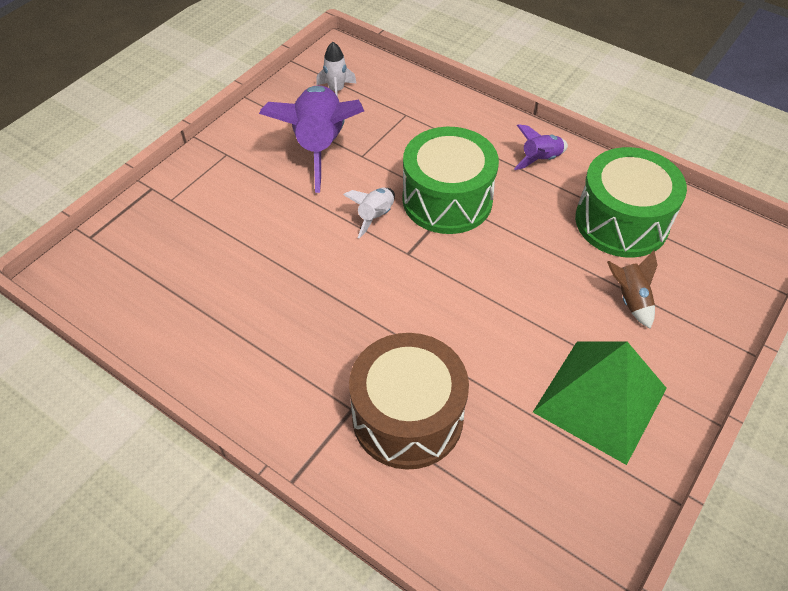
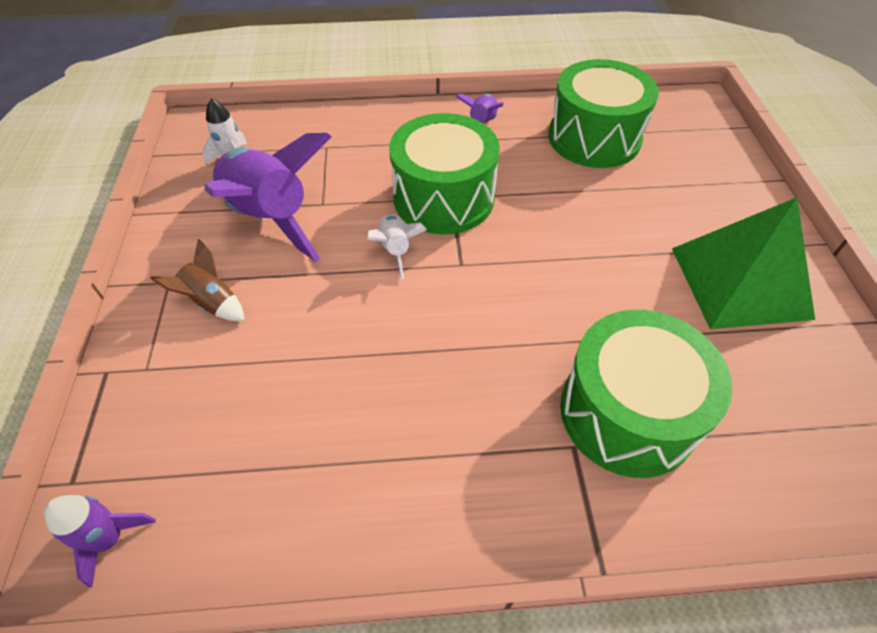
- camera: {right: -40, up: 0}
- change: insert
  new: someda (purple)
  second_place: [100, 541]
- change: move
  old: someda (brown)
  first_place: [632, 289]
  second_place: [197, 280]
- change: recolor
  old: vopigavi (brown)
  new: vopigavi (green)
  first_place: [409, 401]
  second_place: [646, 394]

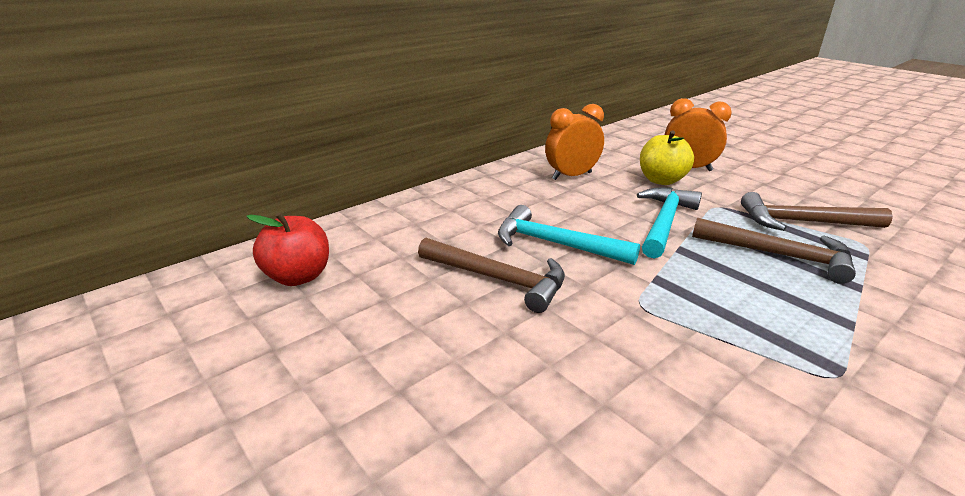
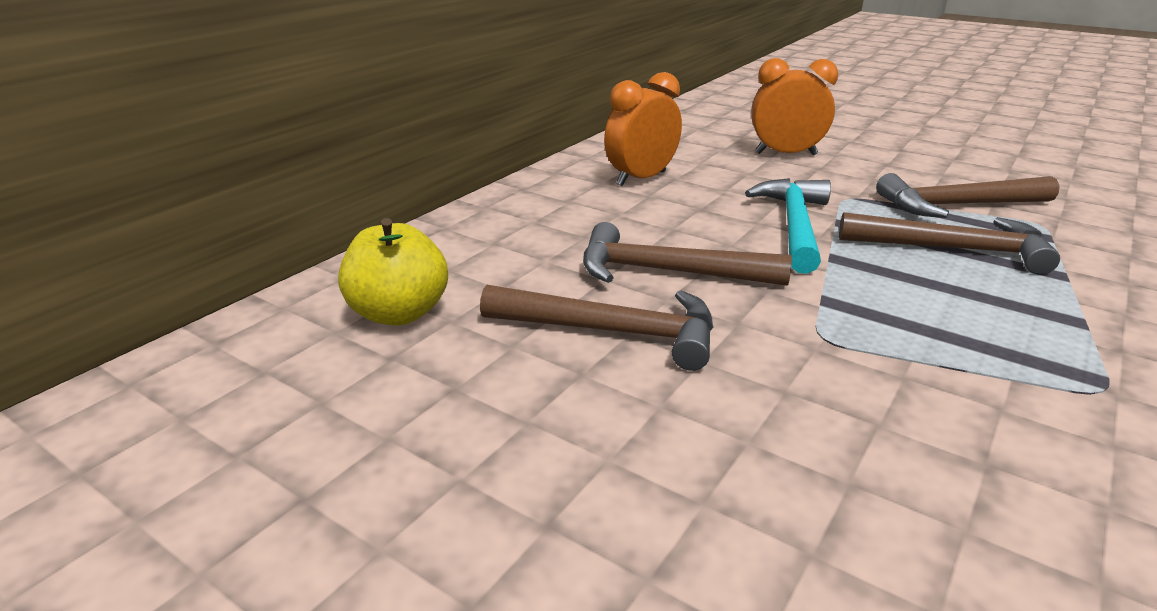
- camera: {right: -15, up: 0}
- change: delete
  old: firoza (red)
  first_place: [287, 249]
- change: move
  old: firoza (yellow)
  first_place: [667, 157]
  second_place: [393, 272]
- change: recolor
  old: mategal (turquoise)
  new: mategal (brown)
  first_place: [569, 235]
  second_place: [687, 254]

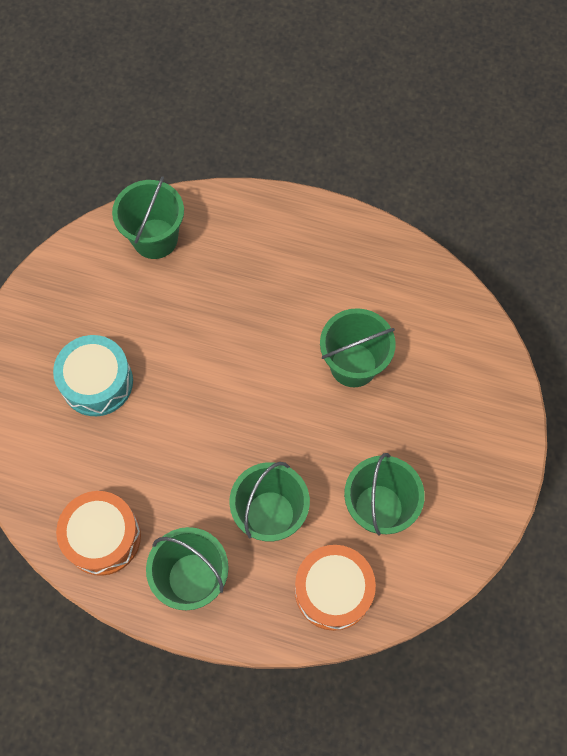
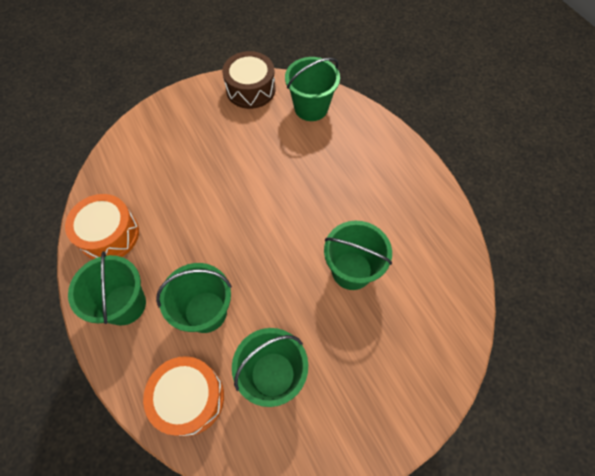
- camera: {right: 45, up: -5}
- change: delete
  old: vopigavi (turquoise)
  first_place: [93, 375]
- change: insert
  new: vopigavi (brown)
  second_place: [249, 80]

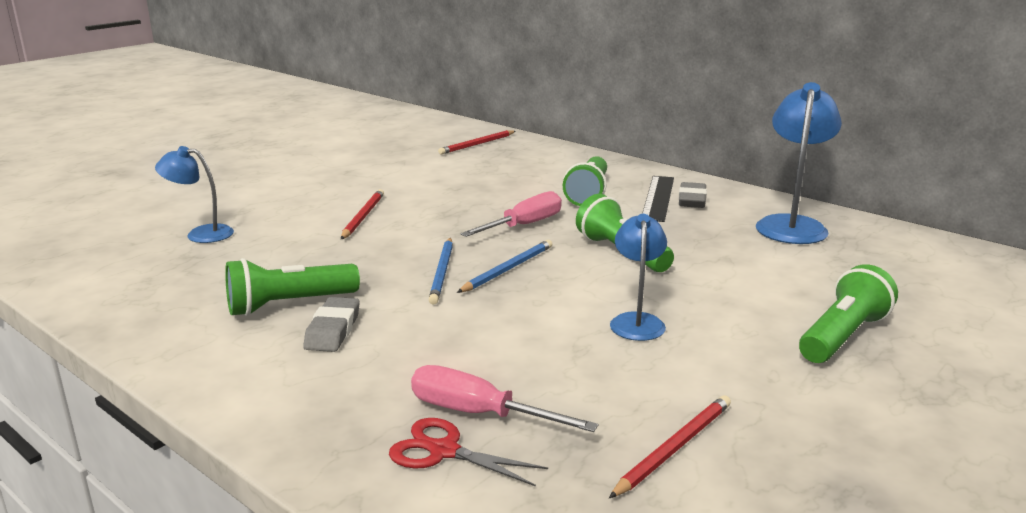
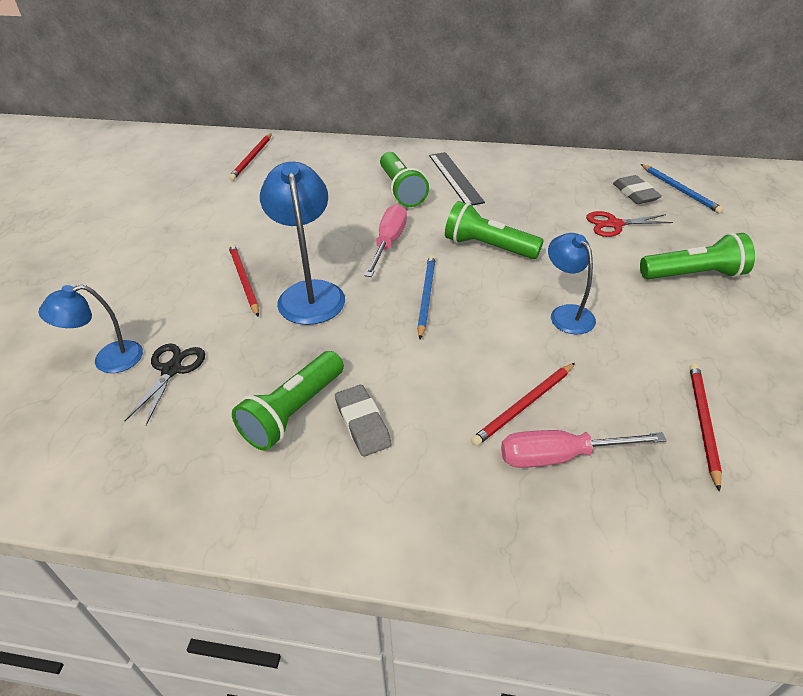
- camera: {right: -30, up: 20}
- change: insert
  new: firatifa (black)
  second_place: [165, 384]
- change: insert
  new: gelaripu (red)
  second_place: [523, 404]
- change: move
  old: firatifa (red)
  first_place: [468, 452]
  second_place: [629, 224]
- change: move
  old: gelaripu (blue)
  first_place: [441, 271]
  second_place: [682, 189]
- change: move
  old: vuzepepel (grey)
  first_place: [693, 195]
  second_place: [637, 189]
- change: move
  old: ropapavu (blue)
  first_place: [799, 163]
  second_place: [302, 243]
- change: rotate
  old: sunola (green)
  first_place: [848, 313]
  second_place: [697, 256]
  degrees: 75

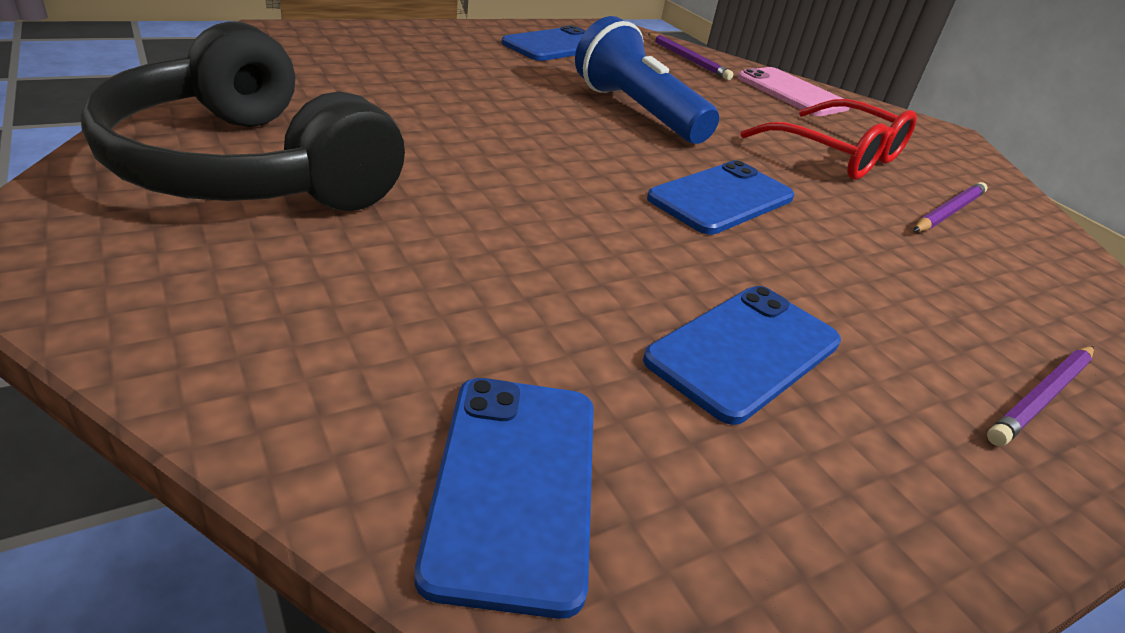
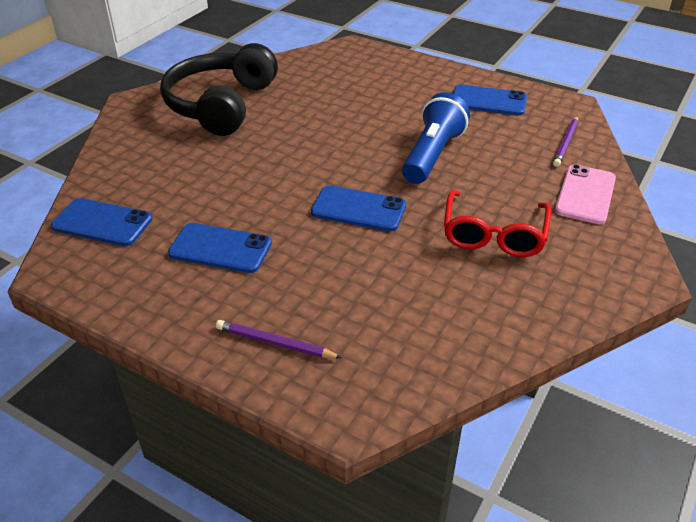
- camera: {right: 65, up: 5}
- change: delete
  old: gelaripu (purple)
  first_place: [951, 207]
- change: rotate
  old: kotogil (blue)
  first_place: [504, 498]
  second_place: [102, 222]
  degrees: 45

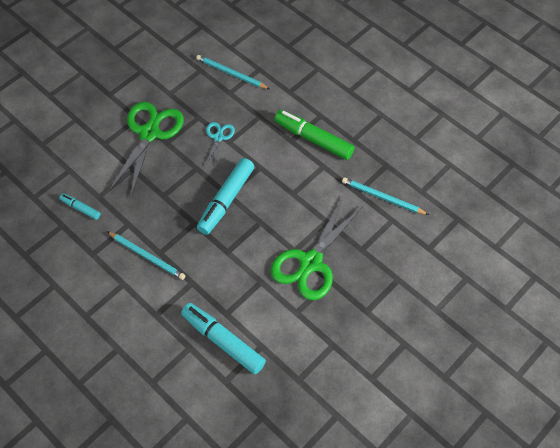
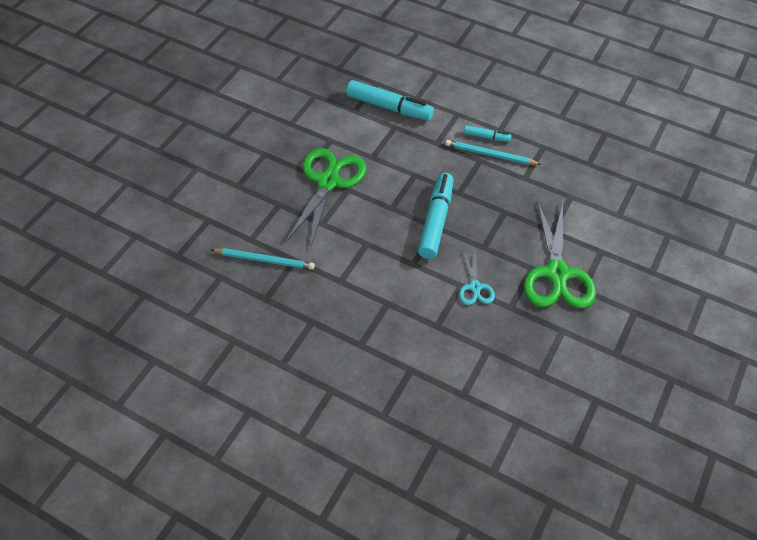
- camera: {right: 165, up: -5}
- change: delete
  old: gelaripu (turquoise)
  first_place: [233, 72]
- change: delete
  old: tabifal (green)
  first_place: [314, 135]
- change: move
  old: tabifal (turquoise)
  first_place: [79, 206]
  second_place: [488, 133]

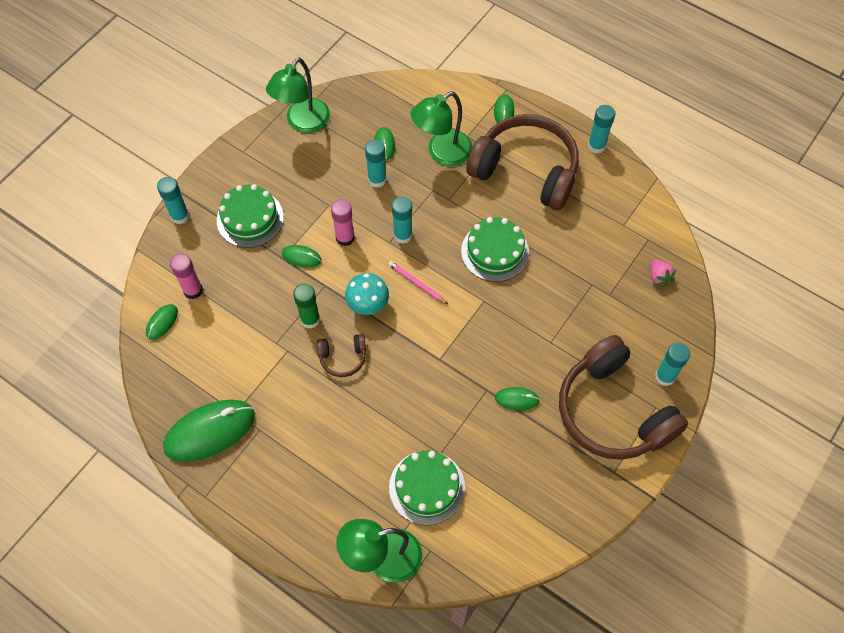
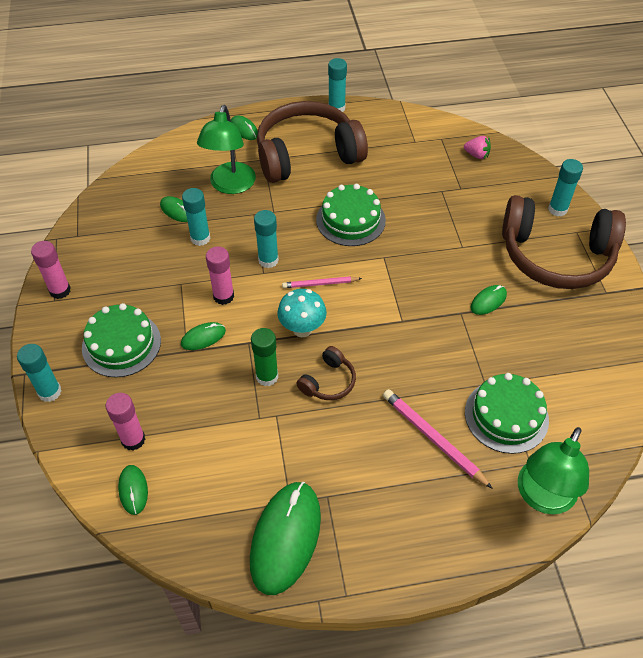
- camera: {right: -45, up: -10}
- change: delete
  old: ropapavu (green)
  first_place: [298, 95]
- change: insert
  new: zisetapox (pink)
  second_place: [51, 270]
- change: insert
  new: gelaripu (pink)
  second_place: [438, 439]

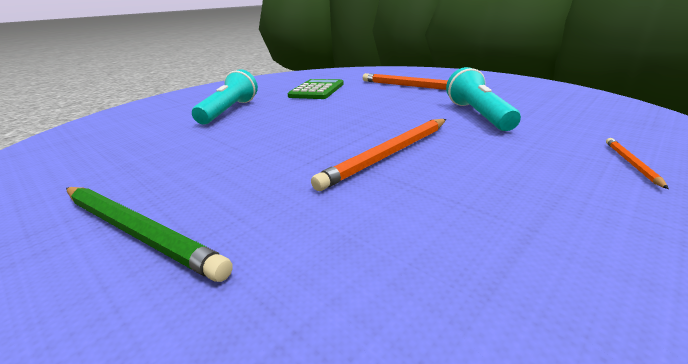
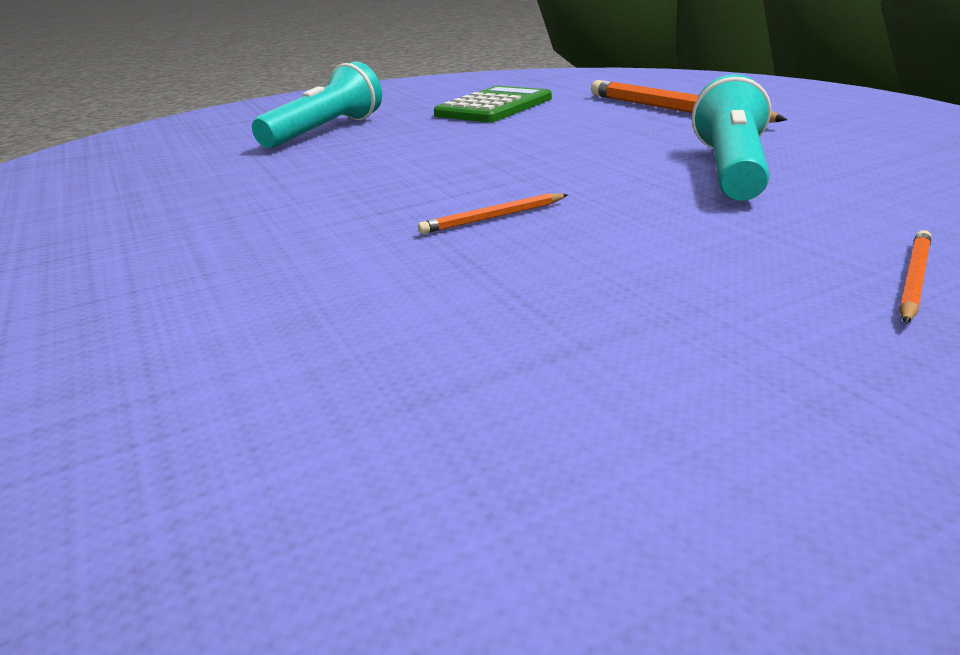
- camera: {right: 20, up: 0}
- change: delete
  old: gelaripu (green)
  first_place: [149, 234]
- change: resize
  old: gelaripu (orange)
  first_place: [378, 155]
  second_place: [493, 213]
  factor: 0.47

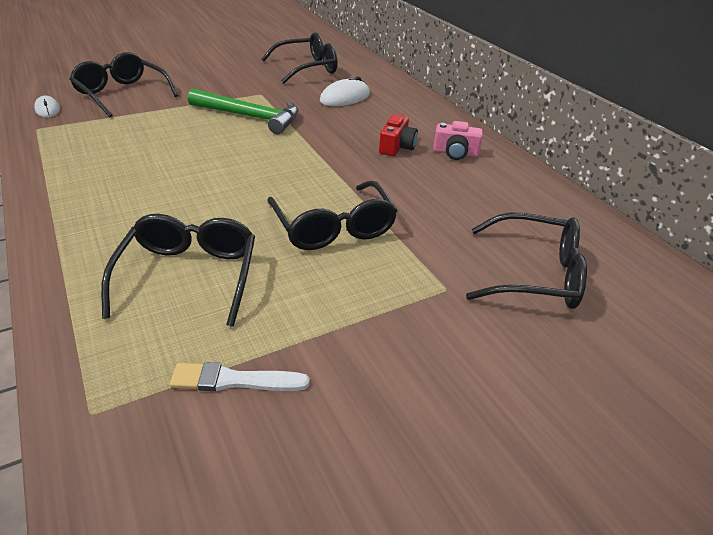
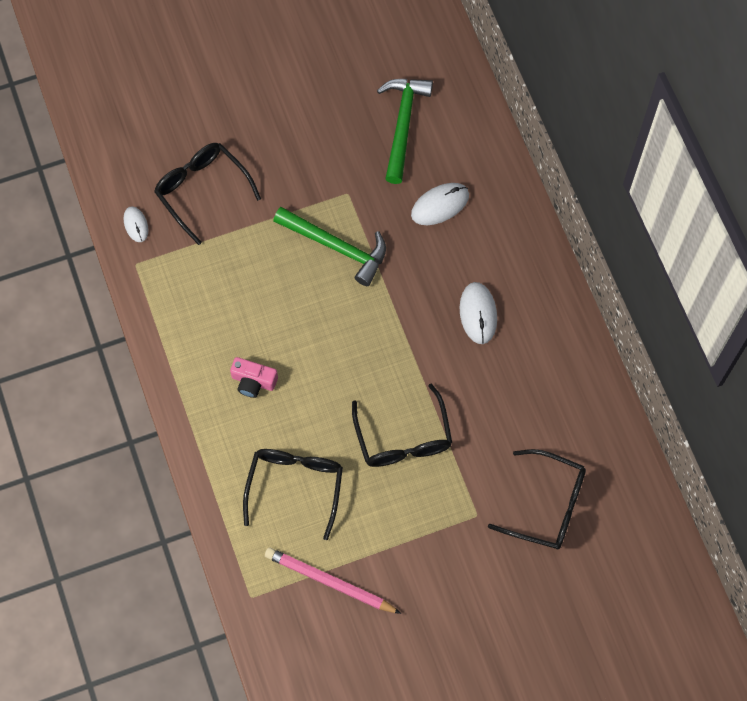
- camera: {right: 10, up: 30}
- change: move
  old: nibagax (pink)
  first_place: [458, 140]
  second_place: [254, 377]
- change: replace
  old: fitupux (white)
  new: gelaripu (pink)
  first_place: [240, 376]
  second_place: [333, 581]
- change: replace
  old: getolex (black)
  new: mategal (green)
  first_place: [300, 58]
  second_place: [405, 131]
- change: replace
  old: nibagax (red)
  new: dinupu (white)
  first_place: [398, 135]
  second_place: [478, 313]

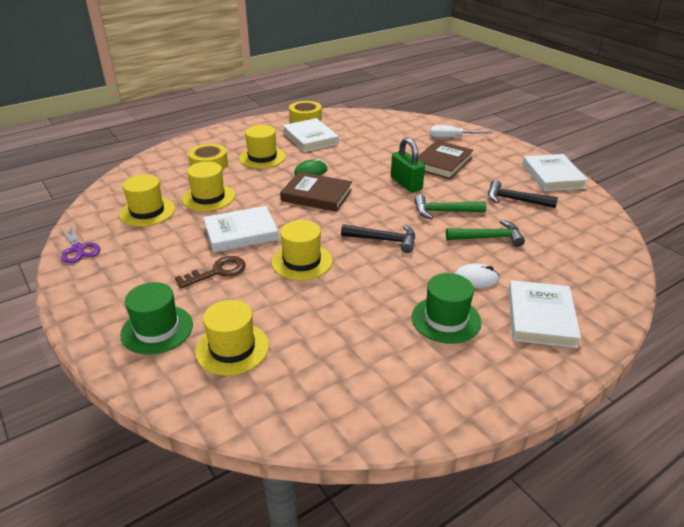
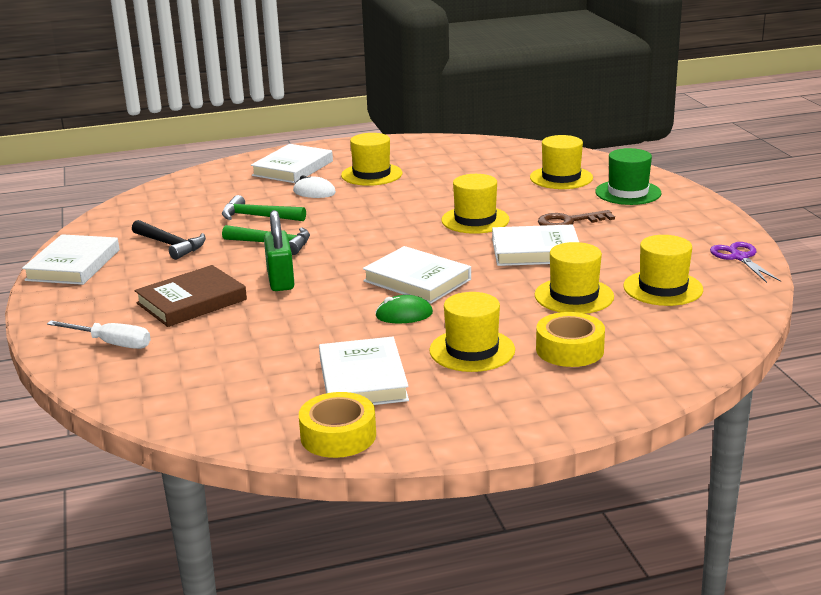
- camera: {right: -160, up: -10}
- change: delete
  old: mategal (black)
  first_place: [378, 238]
- change: recolor
  old: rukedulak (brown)
  new: rukedulak (white)
  first_place: [316, 192]
  second_place: [417, 275]
- change: recolor
  old: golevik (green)
  new: golevik (yellow)
  first_place: [446, 308]
  second_place: [371, 159]

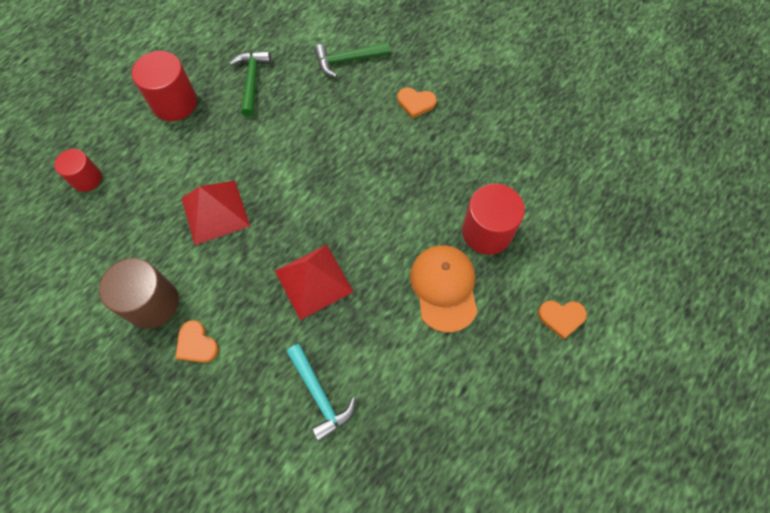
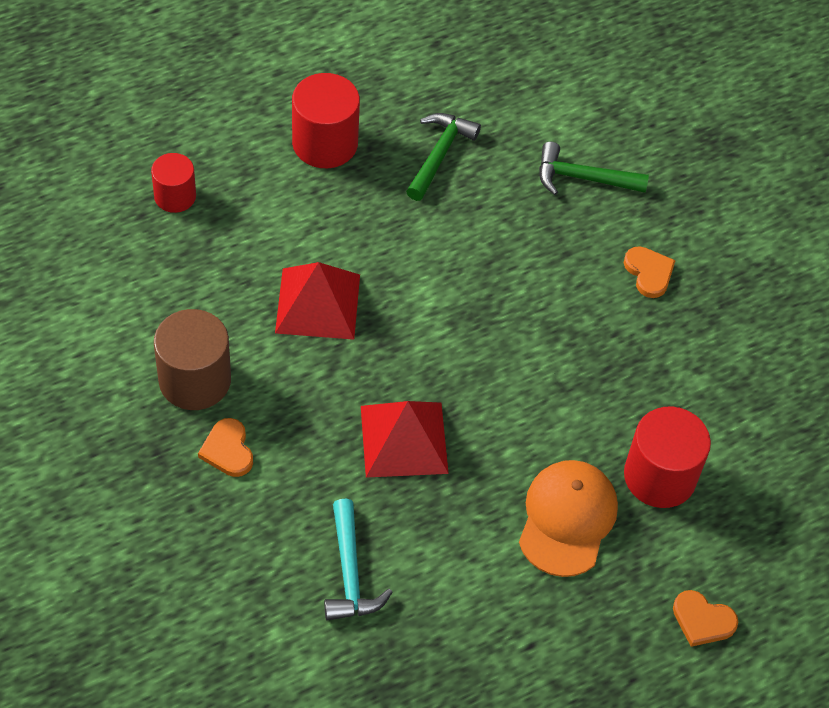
- camera: {right: 20, up: -10}
- change: rotate
  old: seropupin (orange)
  first_place: [417, 103]
  second_place: [650, 272]
  degrees: -150

